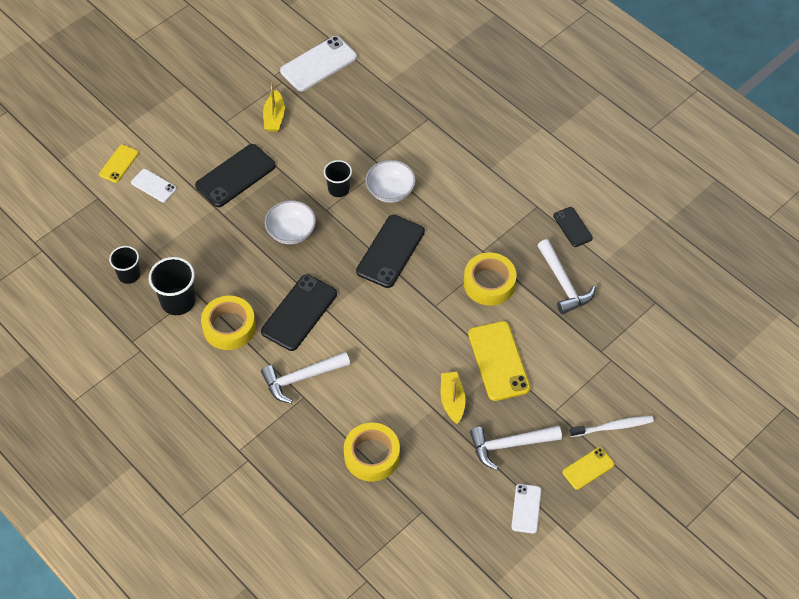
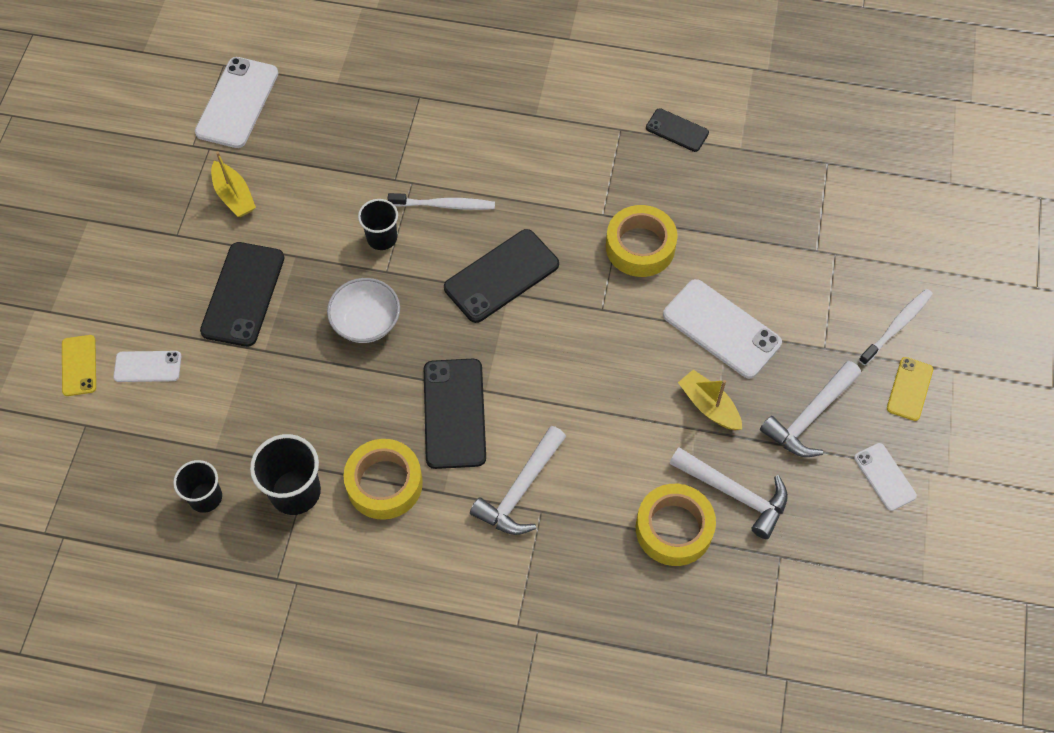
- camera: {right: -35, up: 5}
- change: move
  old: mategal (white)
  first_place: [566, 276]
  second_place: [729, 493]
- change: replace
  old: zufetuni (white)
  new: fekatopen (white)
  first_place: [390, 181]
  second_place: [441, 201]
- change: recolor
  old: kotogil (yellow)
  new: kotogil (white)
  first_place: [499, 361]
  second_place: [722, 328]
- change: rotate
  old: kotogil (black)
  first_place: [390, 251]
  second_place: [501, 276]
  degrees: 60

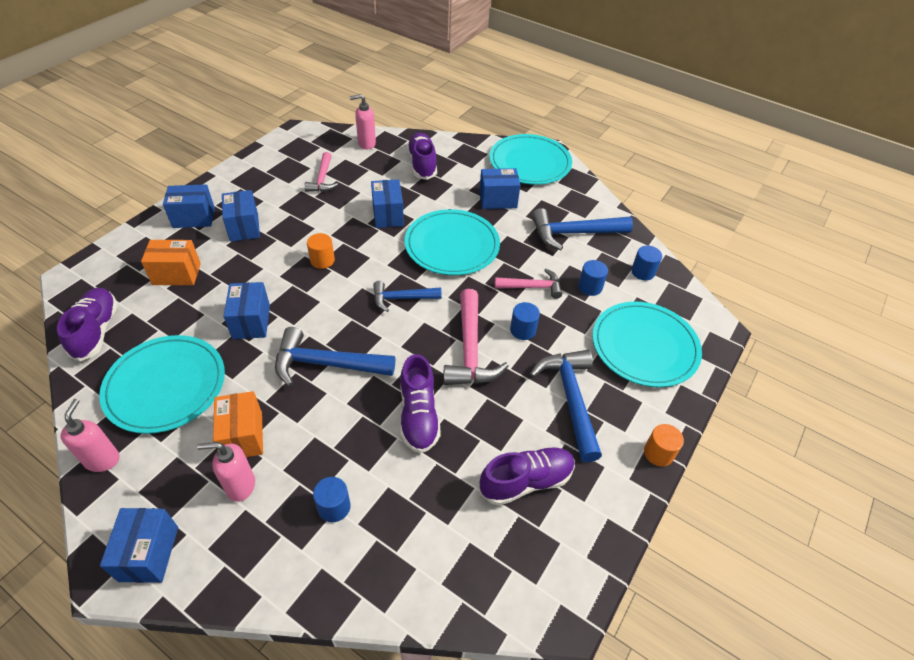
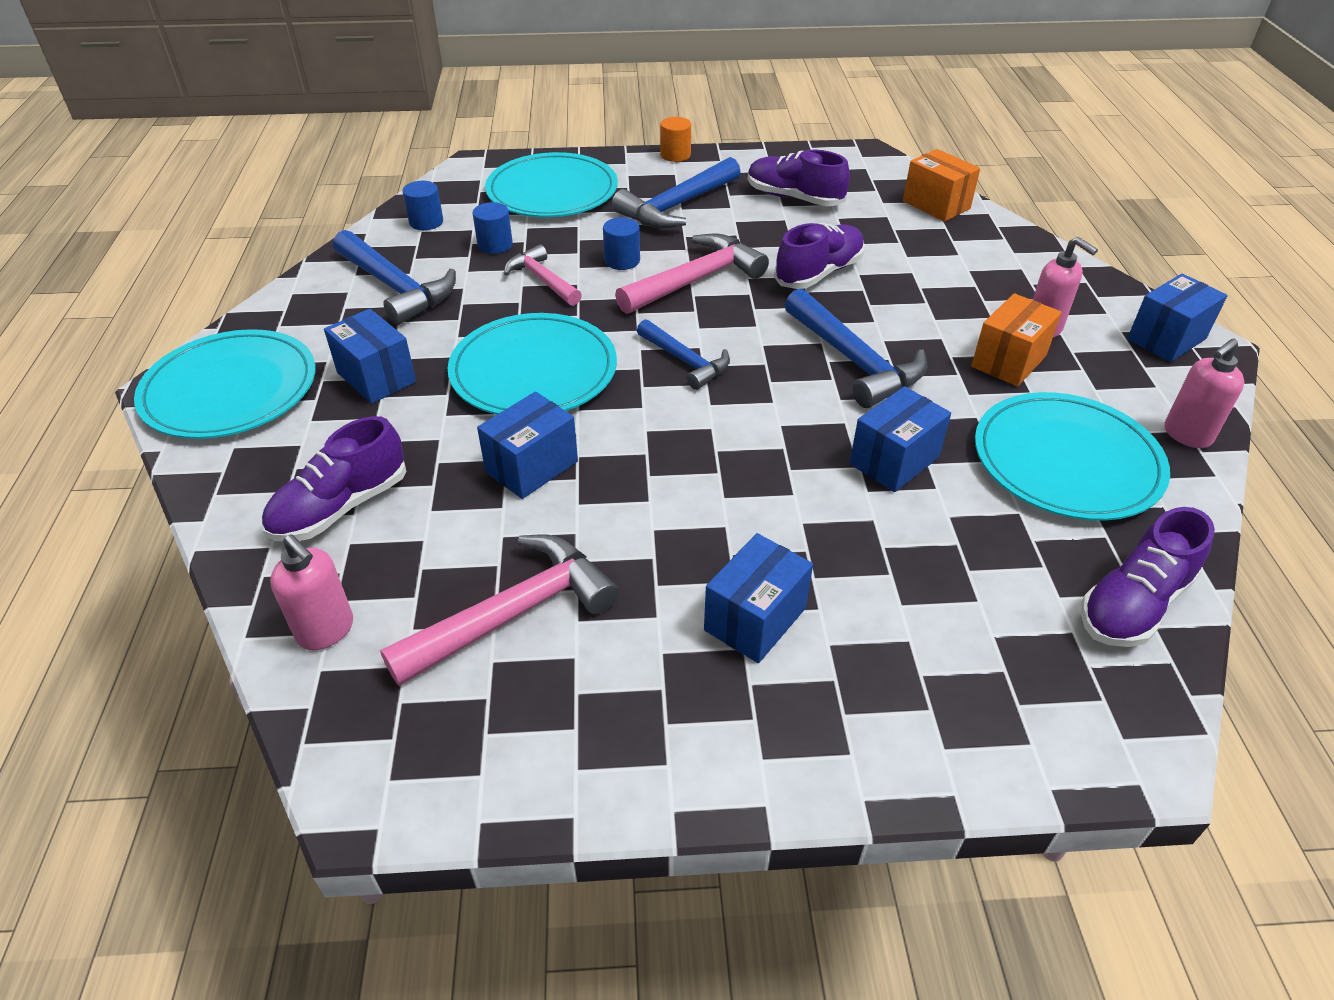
- camera: {right: -125, up: -5}
- change: delete
  old: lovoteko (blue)
  first_place: [189, 206]
- change: delete
  old: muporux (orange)
  first_place: [321, 251]
- change: delete
  old: muporux (blue)
  first_place: [332, 499]
- change: move
  old: lovoteko (orange)
  first_place: [171, 262]
  second_place: [941, 185]
- change: resize
  old: mategal (pink)
  first_place: [321, 172]
  second_place: [499, 610]
  factor: 1.59

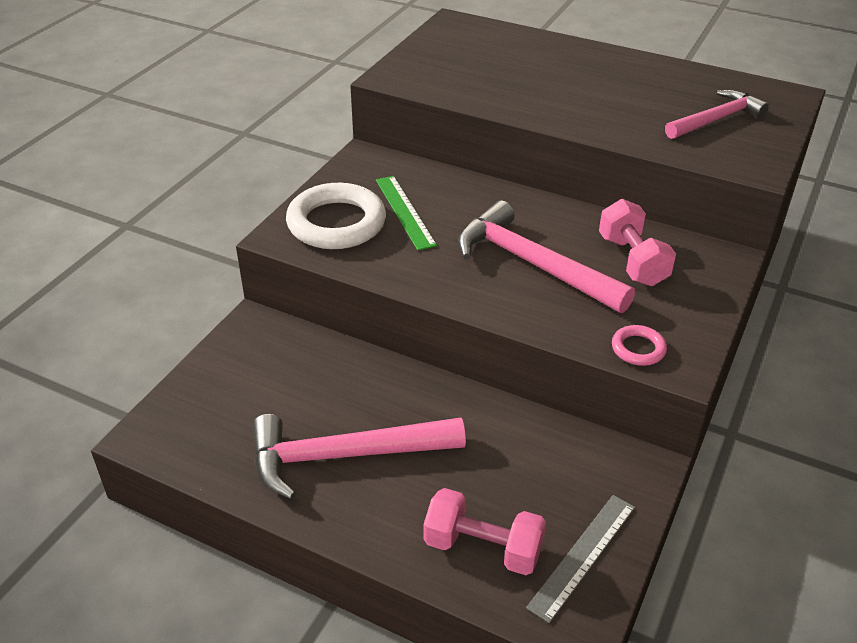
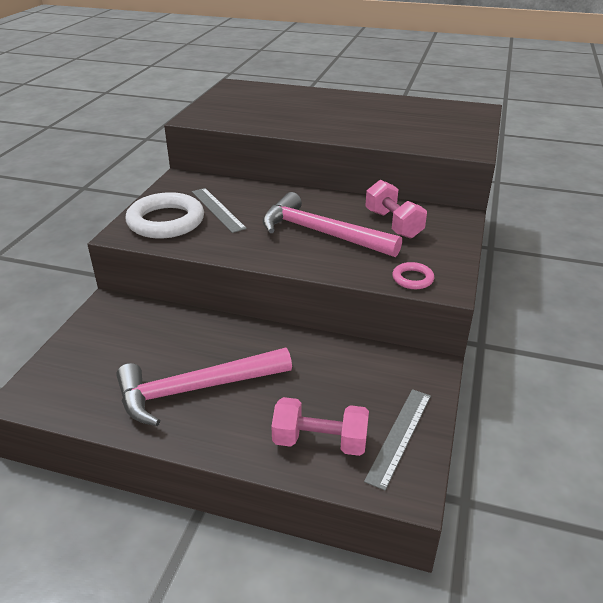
- camera: {right: -10, up: -5}
- change: delete
  old: mategal (pink)
  first_place: [717, 114]
- change: recolor
  old: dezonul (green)
  new: dezonul (grey)
  first_place: [406, 213]
  second_place: [219, 210]

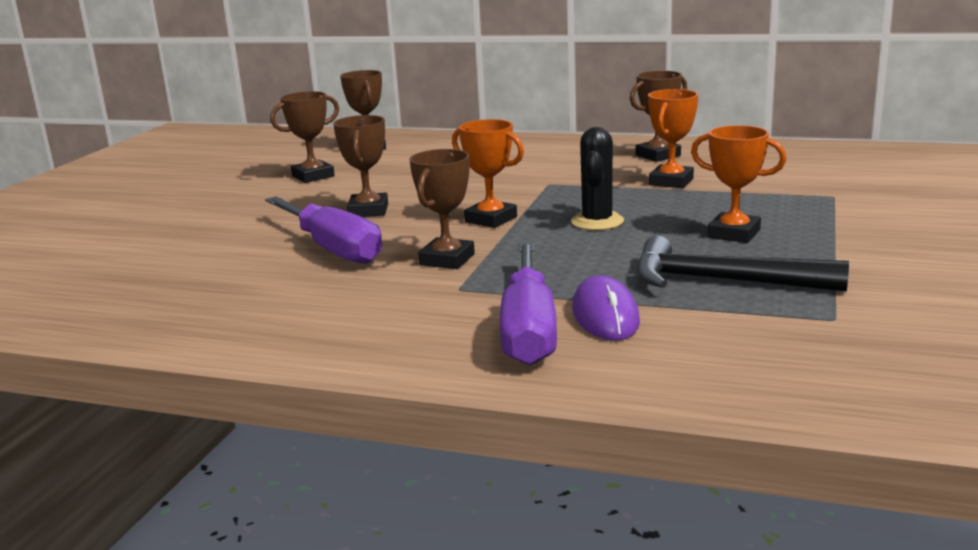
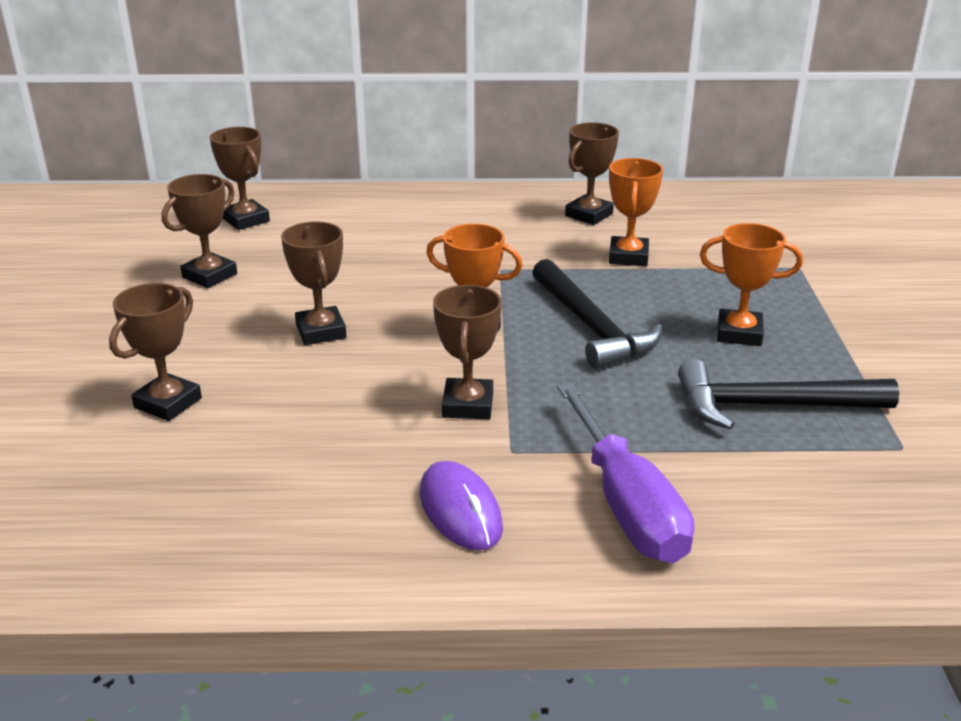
- camera: {right: -20, up: 10}
- change: delete
  old: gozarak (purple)
  first_place: [323, 230]
- change: insert
  new: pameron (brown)
  second_place: [155, 352]
- change: move
  old: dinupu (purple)
  first_place: [606, 308]
  second_place: [461, 506]
- change: replace
  old: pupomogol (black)
  new: mategal (black)
  first_place: [597, 178]
  second_place: [597, 314]

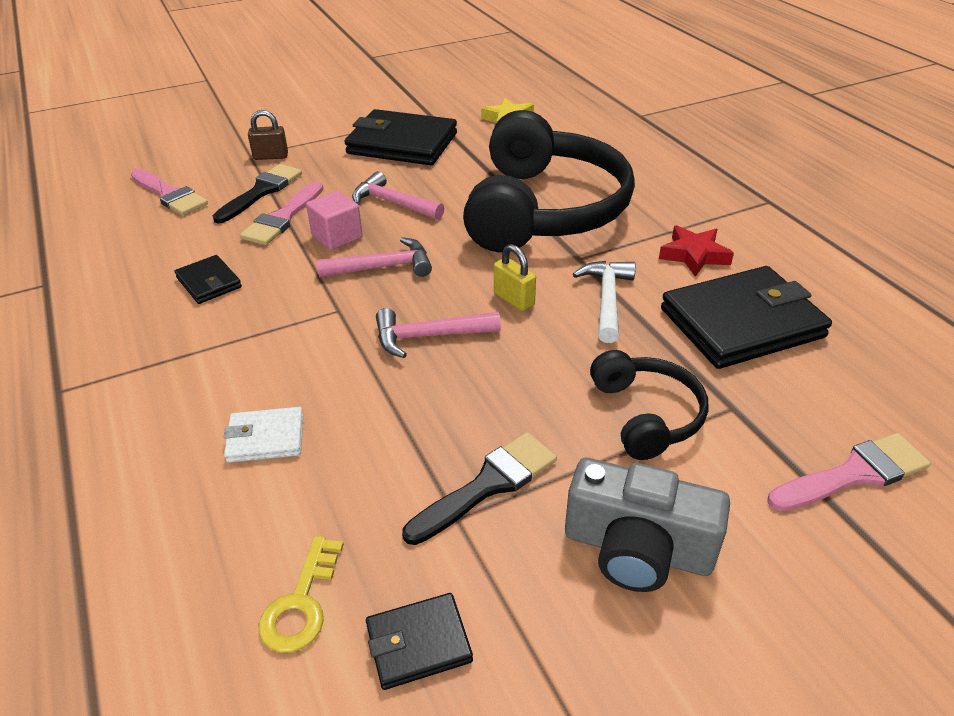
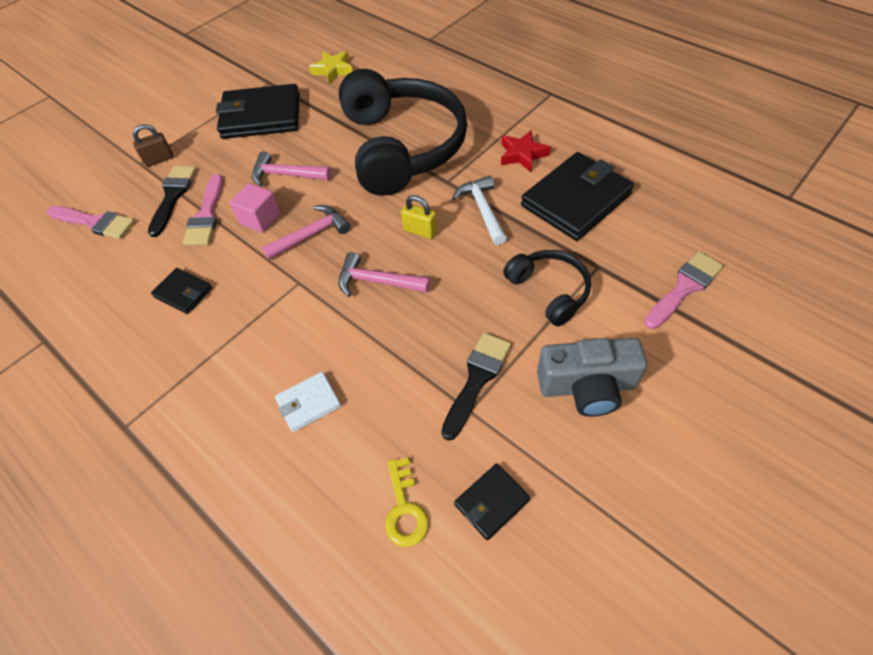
- camera: {right: -20, up: 15}
- change: rotate
  old: mategal (pink)
  first_place: [438, 333]
  second_place: [384, 274]
  degrees: 45

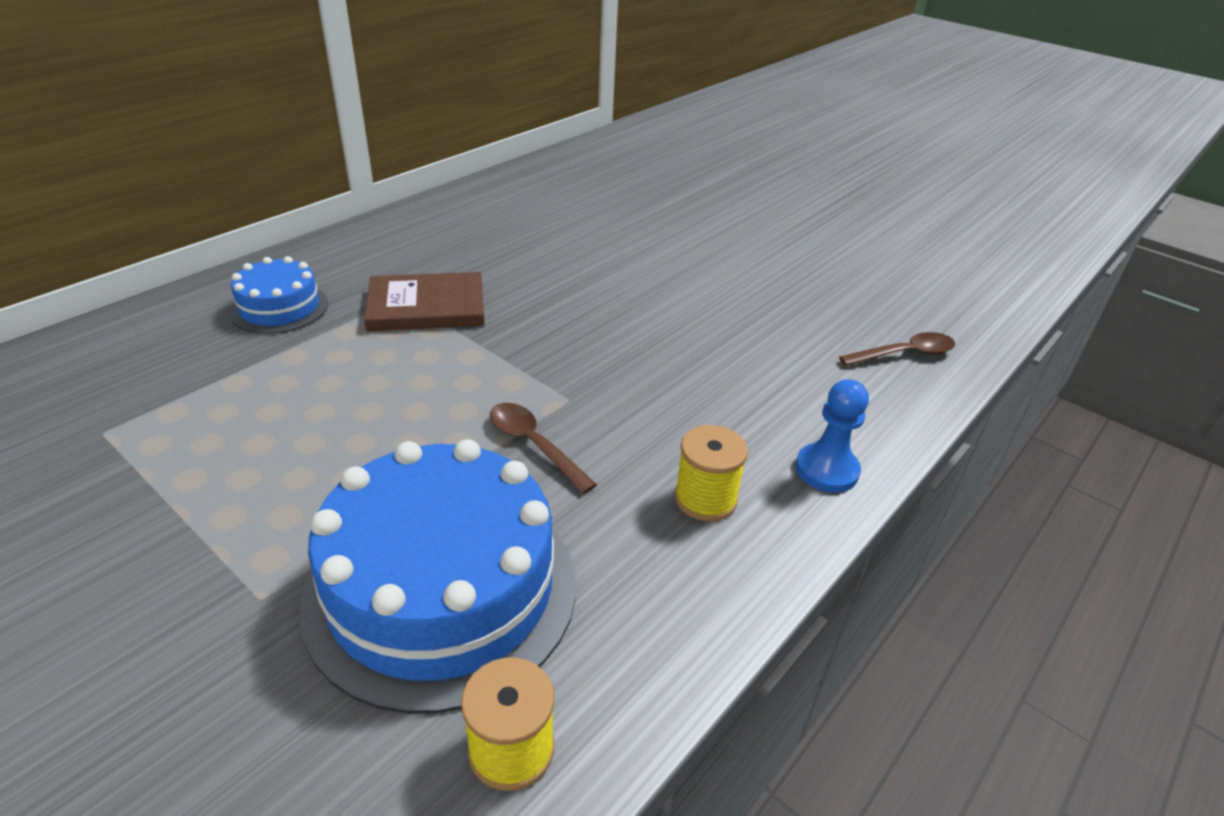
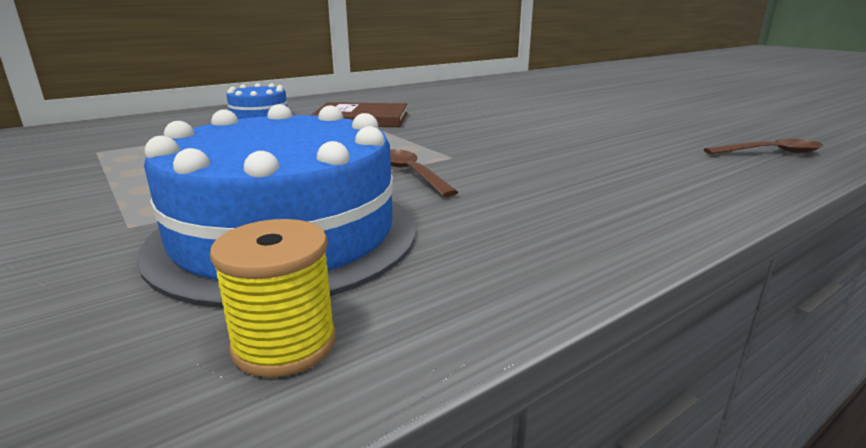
- camera: {right: 15, up: -15}
- change: delete
  old: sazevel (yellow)
  first_place: [711, 473]
- change: delete
  old: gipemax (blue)
  first_place: [832, 436]

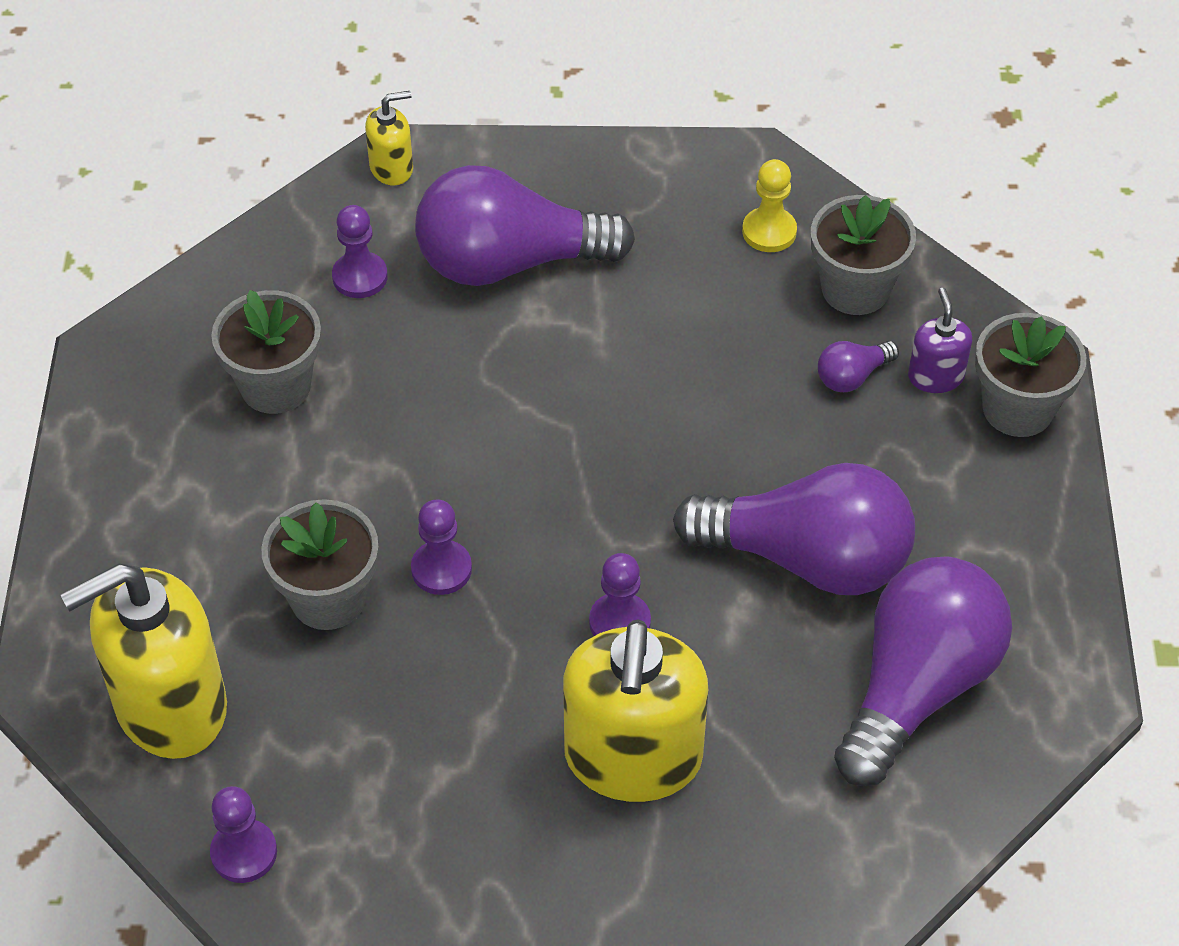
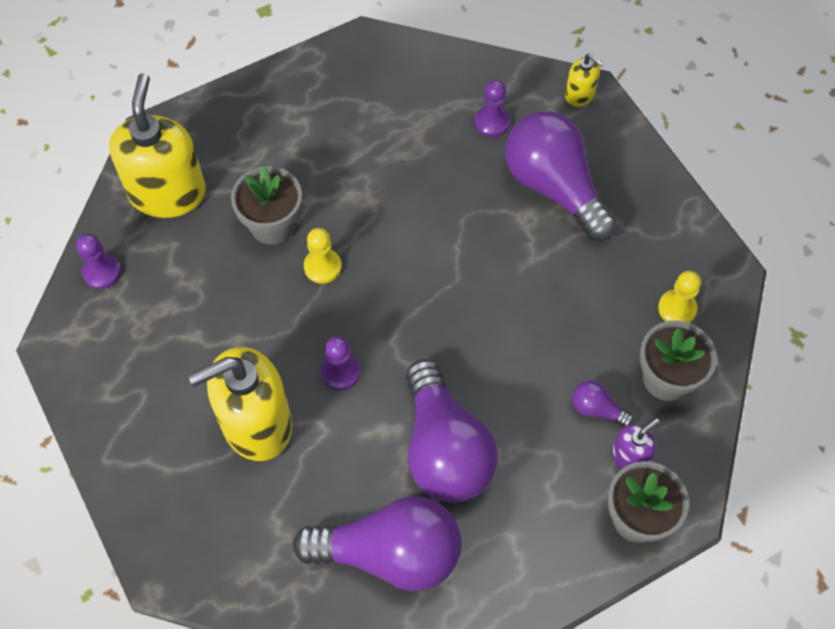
- camera: {right: 60, up: 10}
- change: delete
  old: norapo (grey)
  first_place: [266, 352]
- change: recolor
  old: gipemax (purple)
  new: gipemax (yellow)
  first_place: [441, 547]
  second_place: [322, 256]
- change: rotate
  old: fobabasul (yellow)
  first_place: [144, 661]
  second_place: [157, 145]
  degrees: 60

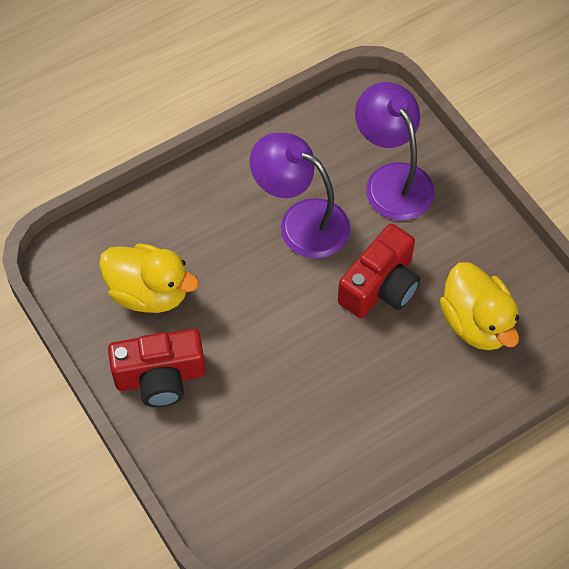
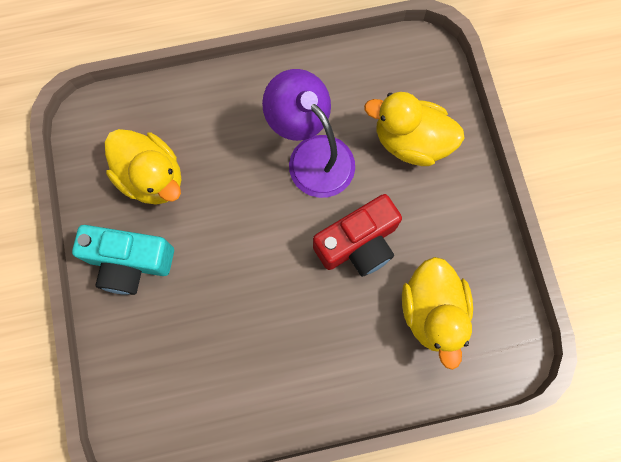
- camera: {right: 20, up: 15}
- change: replace
  old: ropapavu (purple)
  new: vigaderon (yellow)
  first_place: [395, 151]
  second_place: [414, 129]
- change: recolor
  old: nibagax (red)
  new: nibagax (turquoise)
  first_place: [157, 368]
  second_place: [123, 260]

